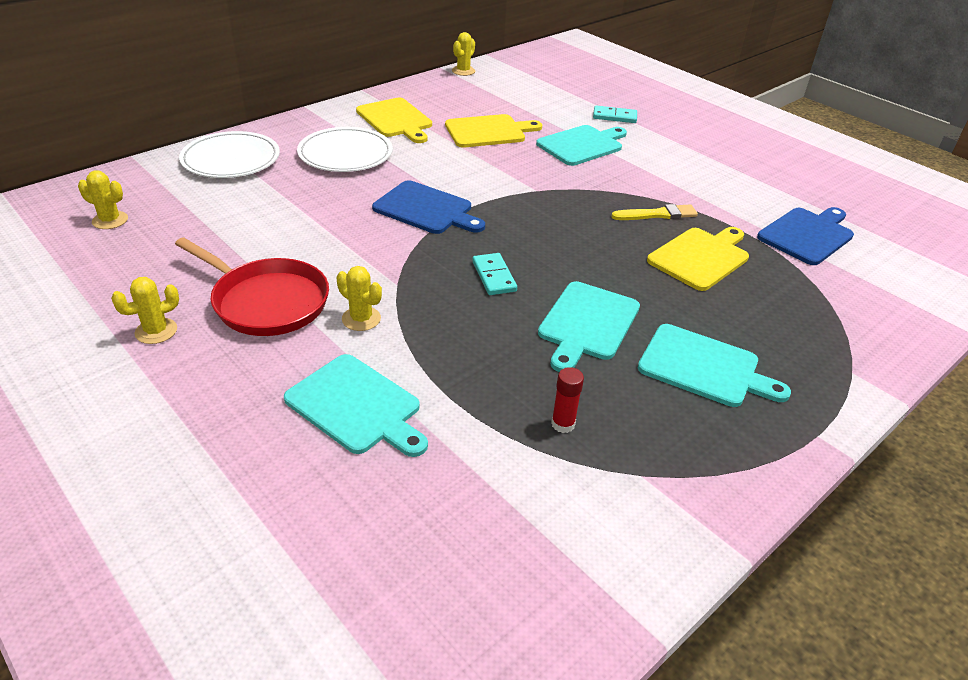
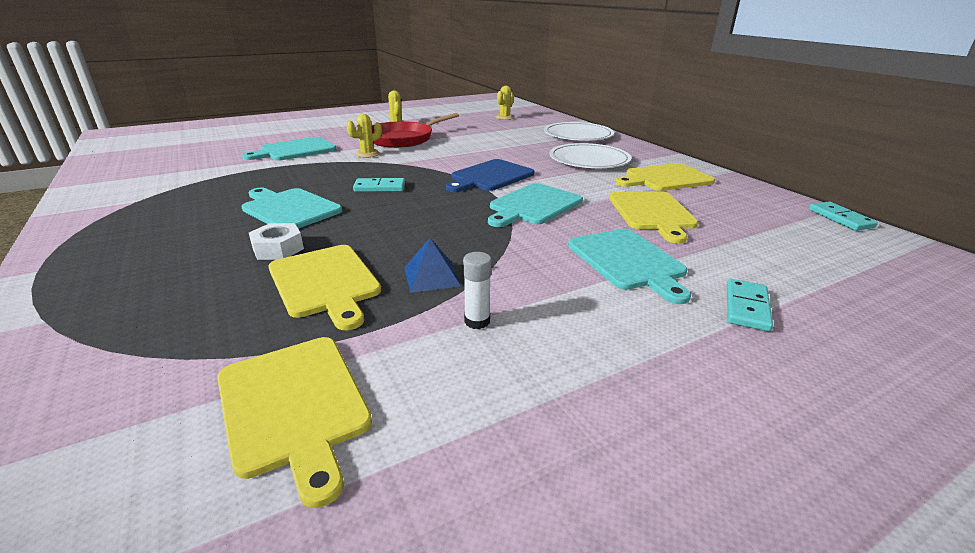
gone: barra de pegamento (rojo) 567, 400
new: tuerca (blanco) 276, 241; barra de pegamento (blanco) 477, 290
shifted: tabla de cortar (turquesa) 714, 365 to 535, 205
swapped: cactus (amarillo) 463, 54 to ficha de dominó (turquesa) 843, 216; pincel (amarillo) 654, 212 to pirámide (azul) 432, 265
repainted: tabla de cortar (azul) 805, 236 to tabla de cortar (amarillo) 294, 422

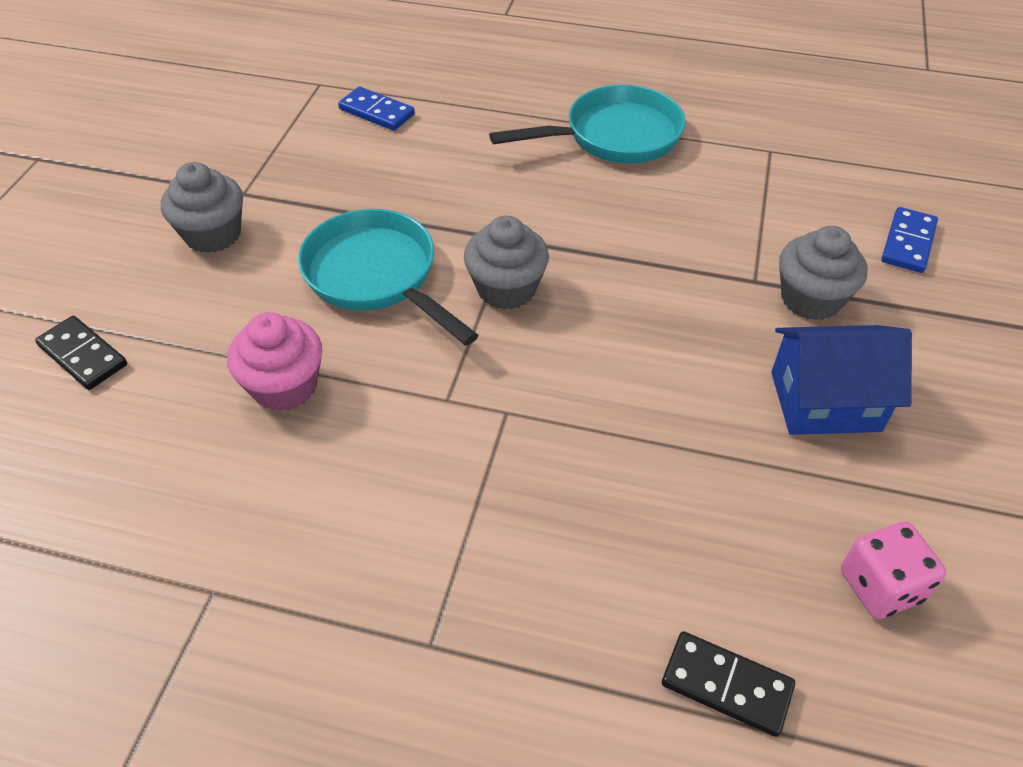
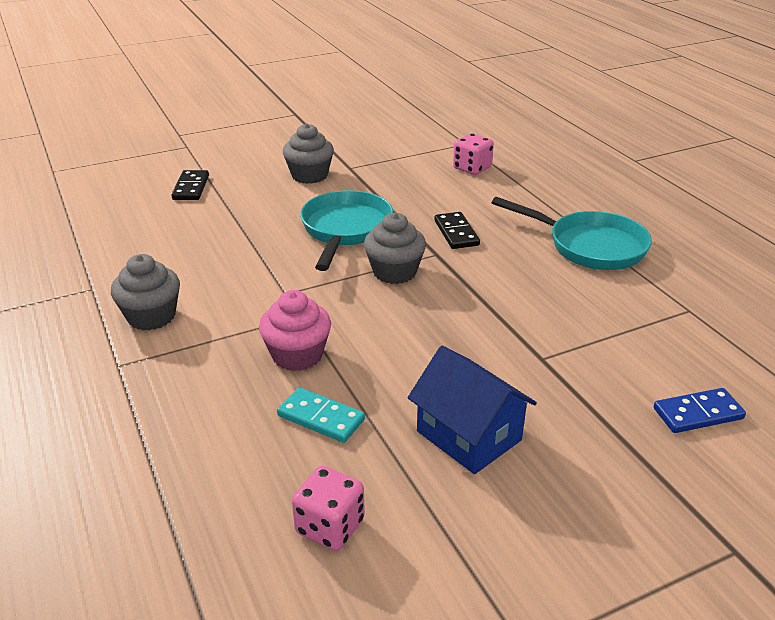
new: ficha de dominó (turquesa) 321, 415
shifted: magdalena (rosa) 274, 361 to 295, 330; ficha de dominó (negro) 728, 684 to 457, 230; magdalena (gris) 823, 273 to 145, 292
swapped: ficha de dominó (azul) 376, 109 to dado (rosa) 473, 154

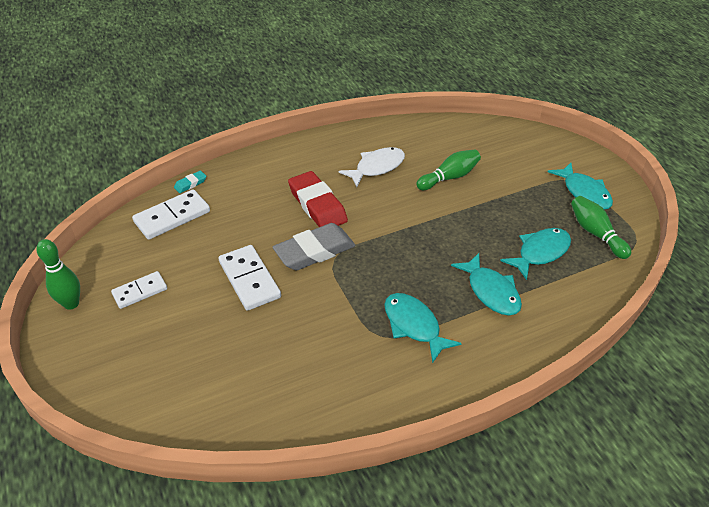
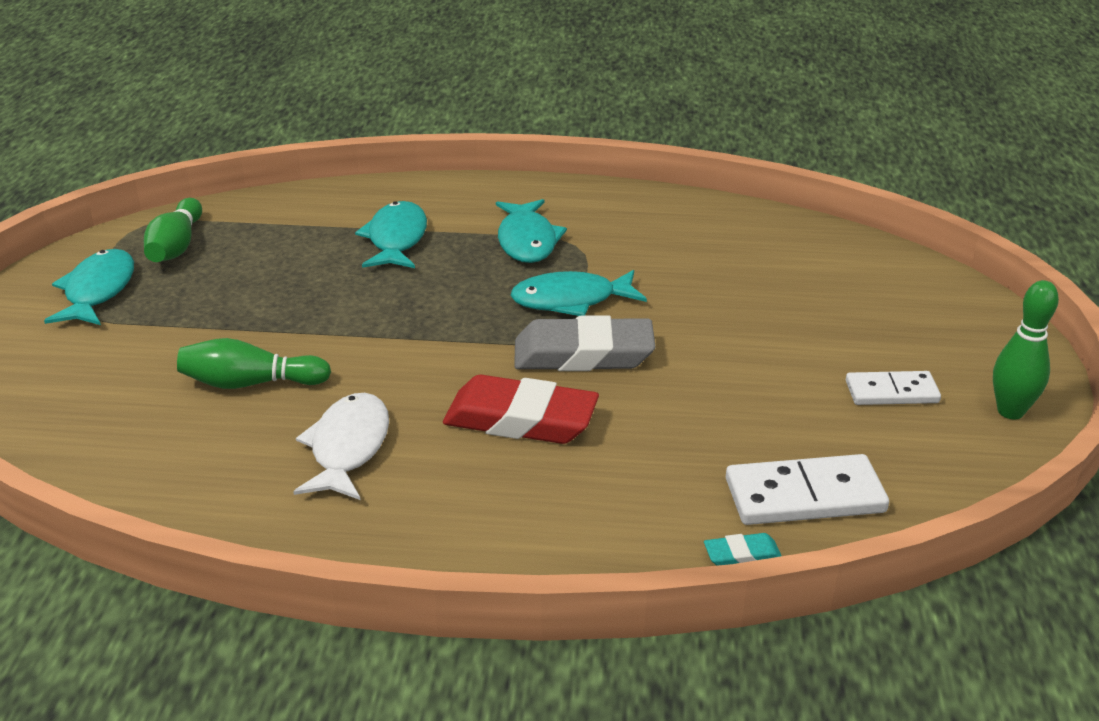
gone: ficha de dominó (blanco) 250, 278
shifted: pez (turquesa) 535, 254 to 578, 293
rotated: goma de borrar (rojo) 318, 199 = 521, 409 75 degrees counterclockwise; pez (blanco) 371, 167 = 341, 446 105 degrees clockwise

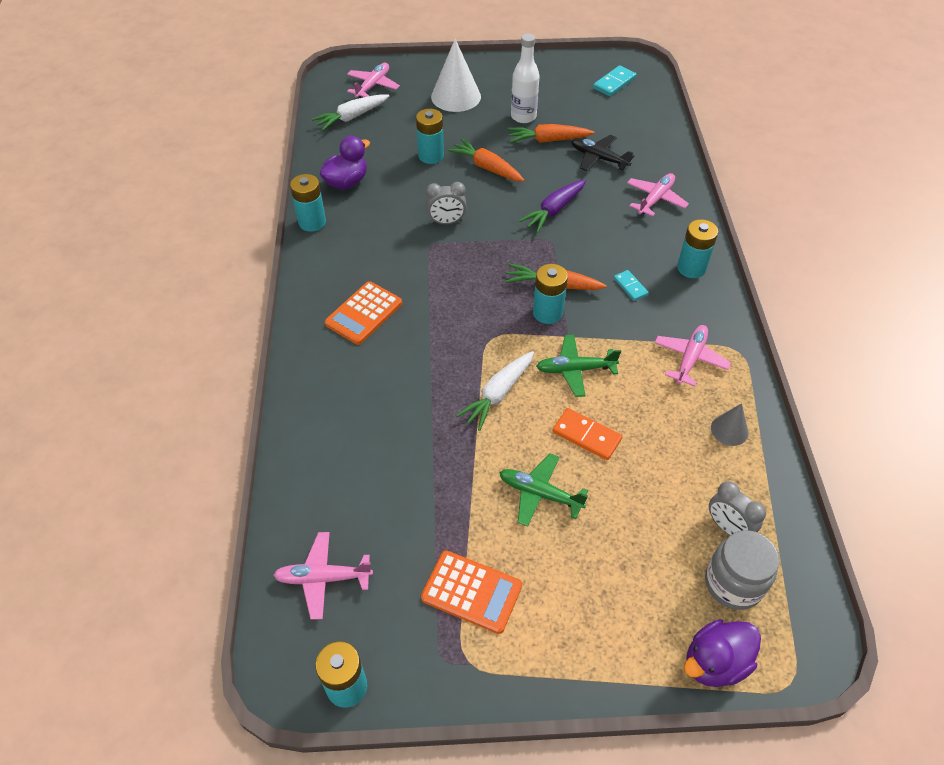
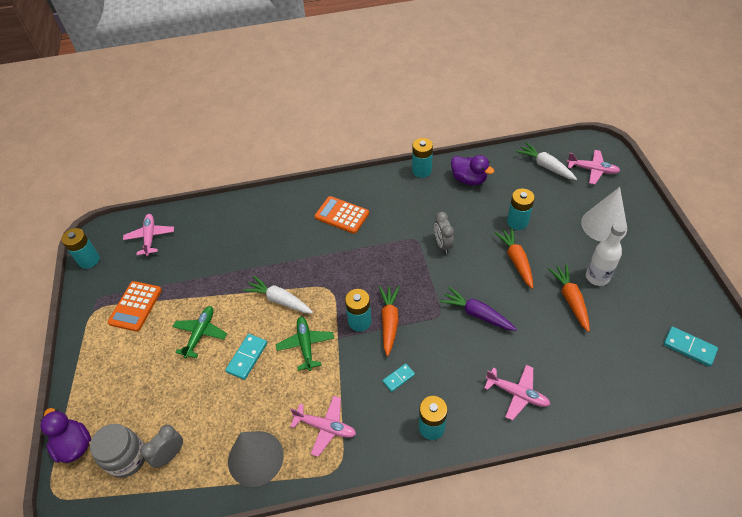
gone: avión (negro) 602, 153
repainted: ficha de dominó (naranja) 587, 434 to ficha de dominó (turquesa) 246, 357
rotated: zanahoria (naranja) 486, 160 = 513, 258 45 degrees counterclockwise
scaled: cono (gris) 729, 424 = 256, 459 x1.89

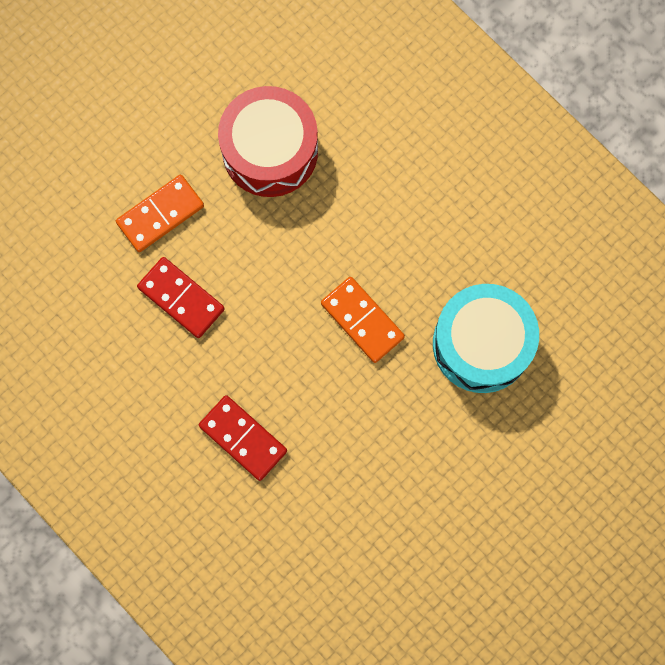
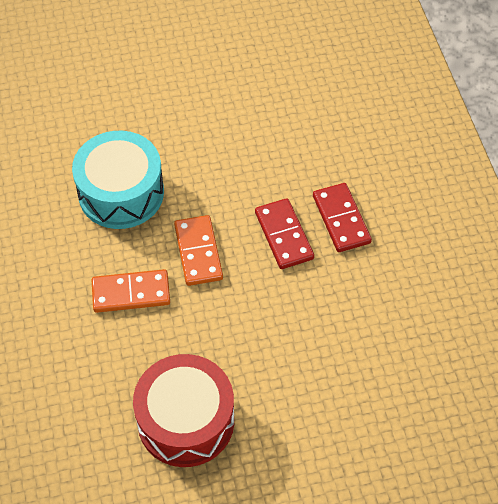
shifted: ficha de dominó (naranja) 160, 213 to 131, 291; ficha de dominó (rojo) 181, 297 to 284, 233

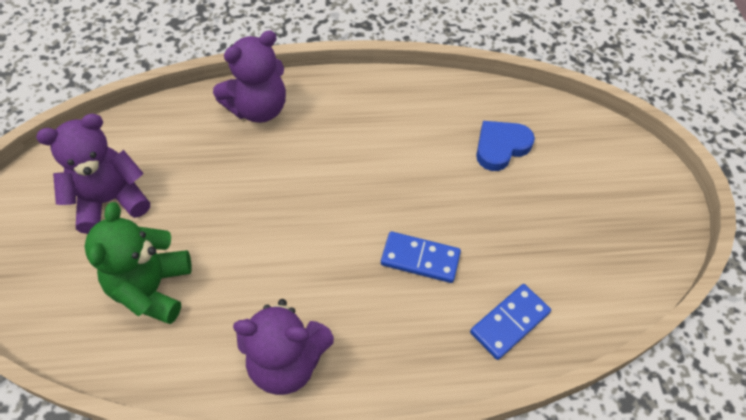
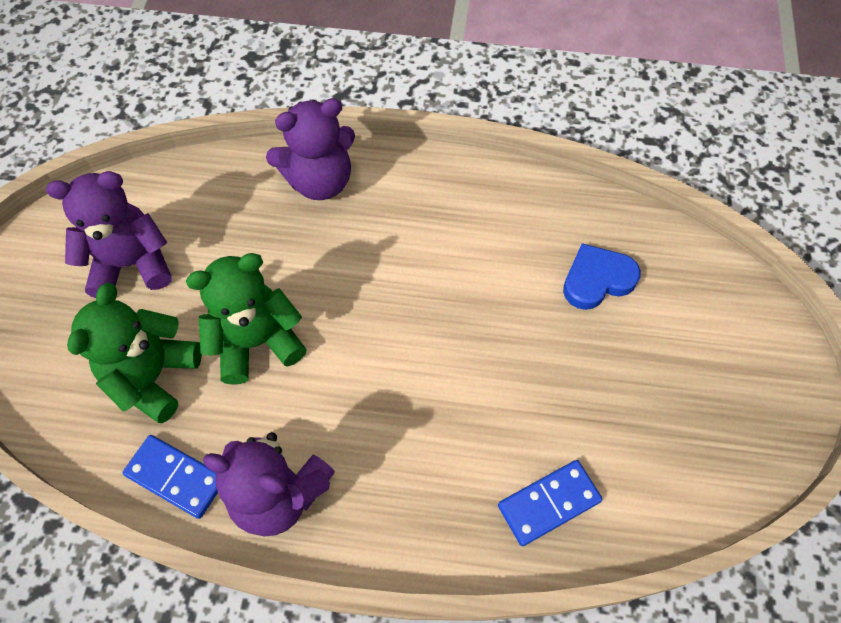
new: osito (verde) 246, 319
shifted: ficha de dominó (azul) 421, 257 to 170, 477

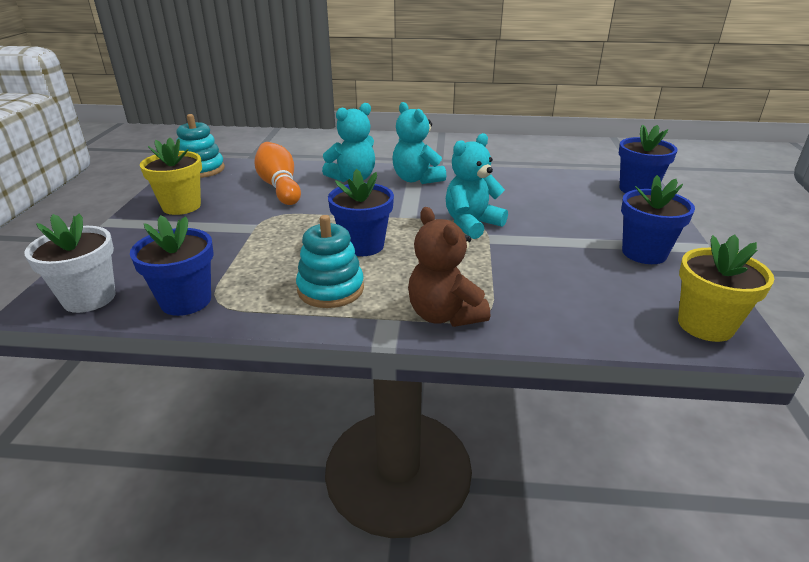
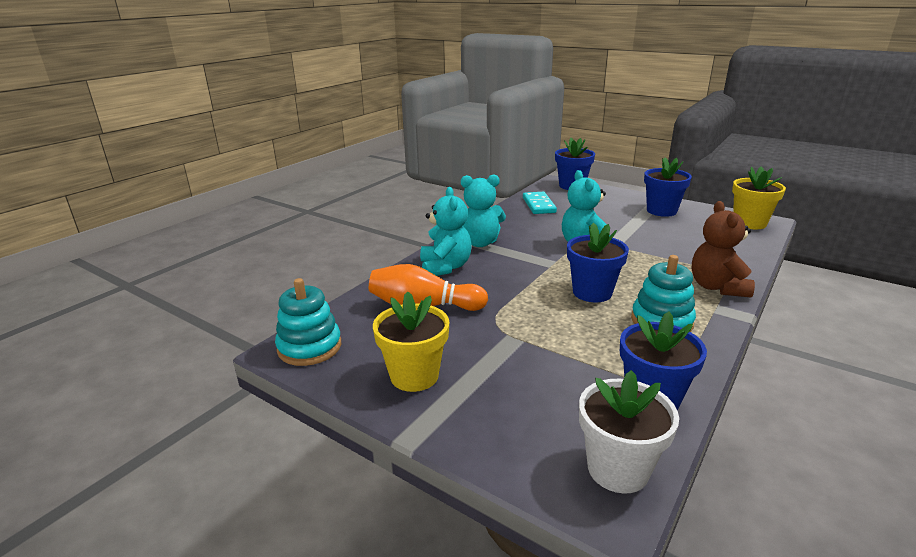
new: ficha de dominó (turquesa) 540, 203
rotated: osito (marrón) 449, 267 = 723, 249 90 degrees clockwise

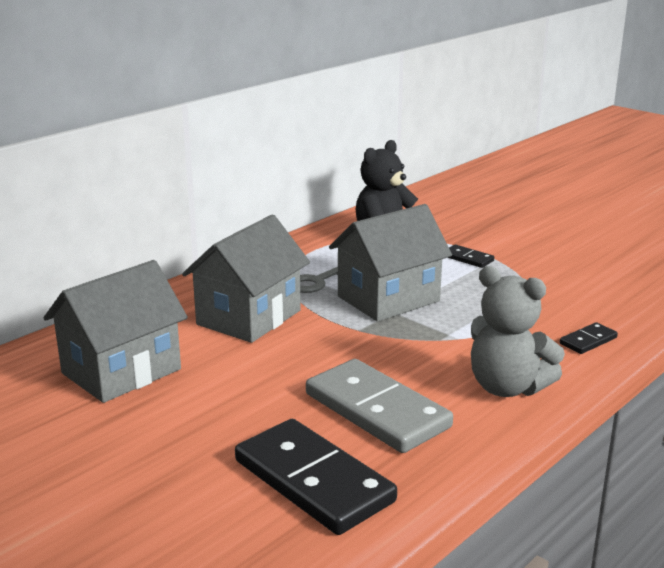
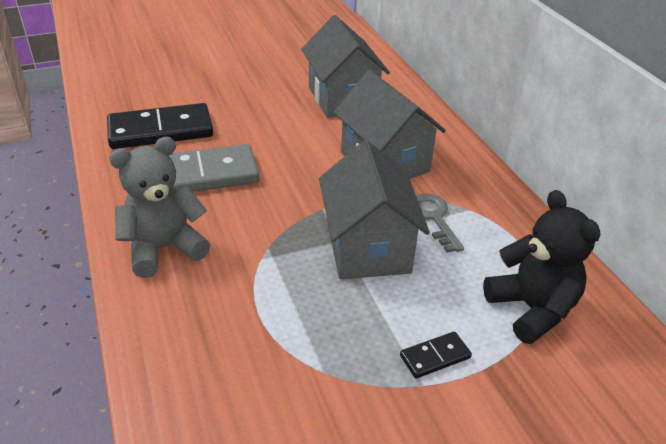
gone: ficha de dominó (negro) 589, 338

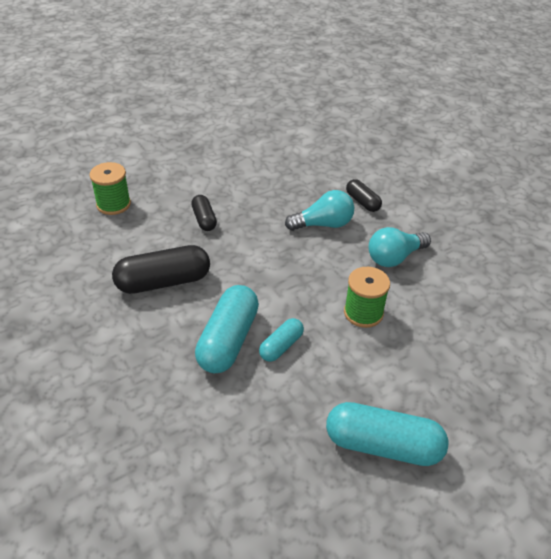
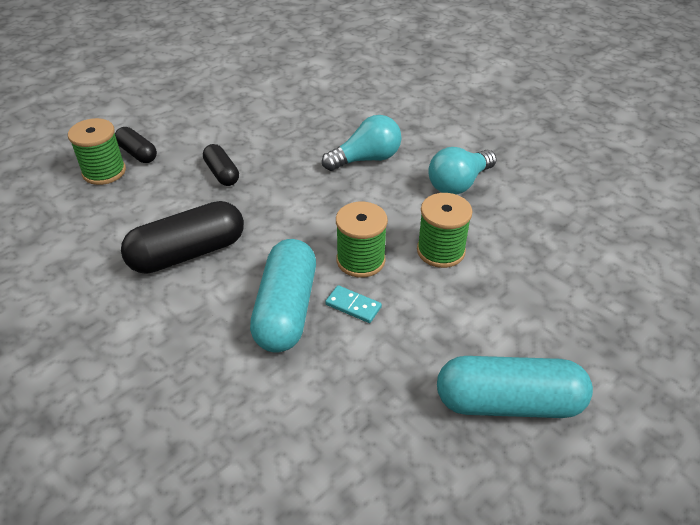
new: carrete (verde) 362, 240
shifted: cápsula (negro) 364, 195 to 136, 145
swapped: cápsula (turquesa) 281, 340 to ficha de dominó (turquesa) 353, 304

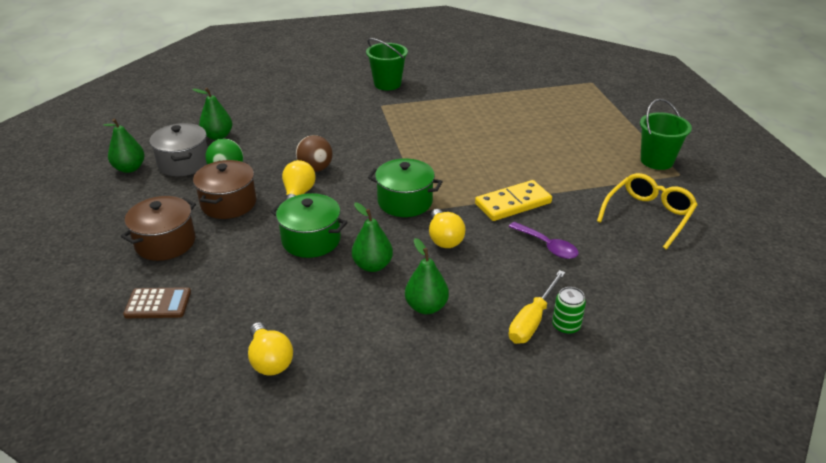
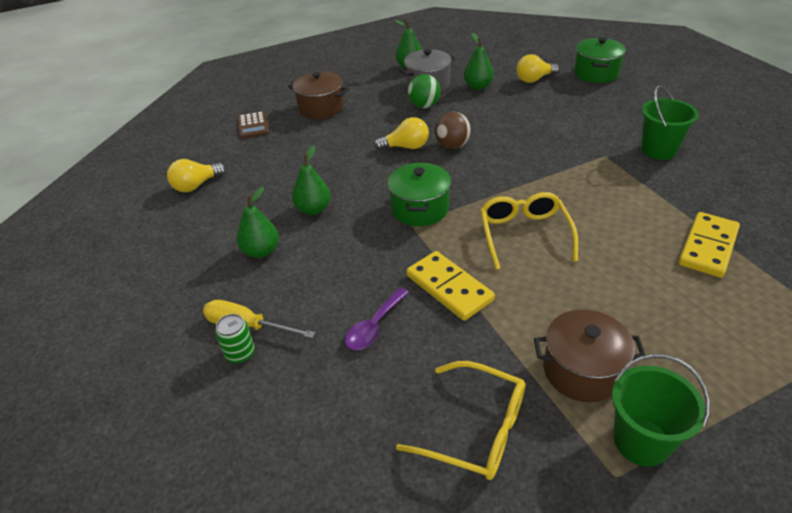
new: gafas (amarillo) 529, 231; ficha de dominó (amarillo) 709, 245
shifted: olla (marrón) 224, 189 to 590, 355; olla (verde) 309, 225 to 600, 60; bombilla (amarillo) 447, 228 to 537, 68

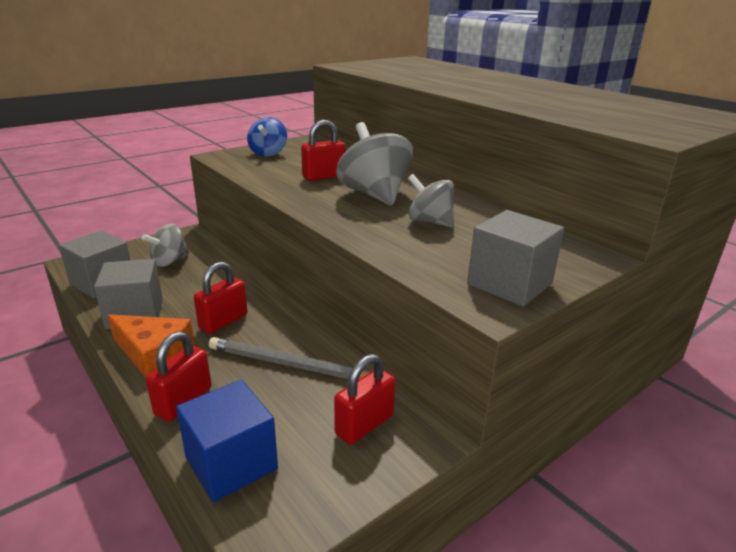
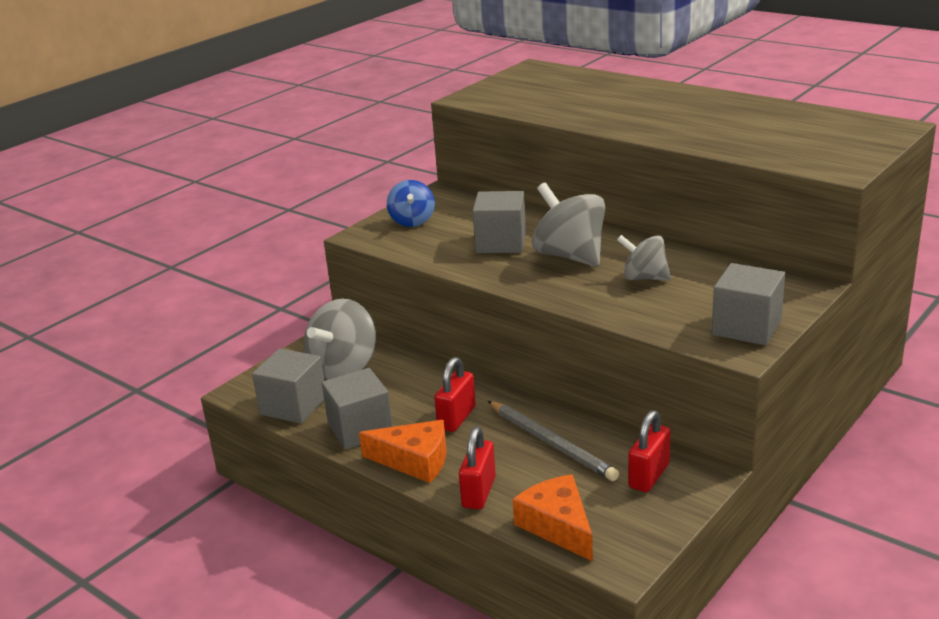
swapped: cubo (azul) 227, 440 to queso (naranja) 553, 517; candado (rojo) 323, 150 to cubo (gris) 499, 222
rotated: lápiz (gris) 289, 358 = 553, 441 135 degrees counterclockwise
scaled: peonza (gris) 165, 245 = 340, 339 x1.61

